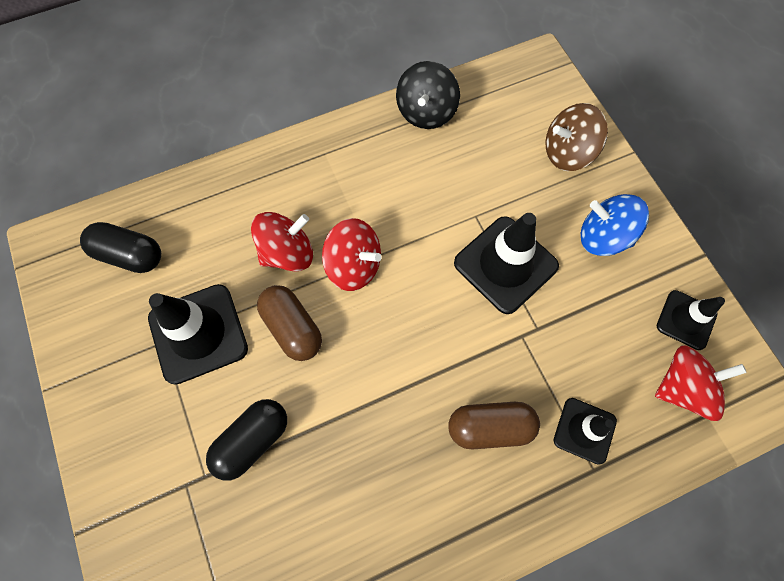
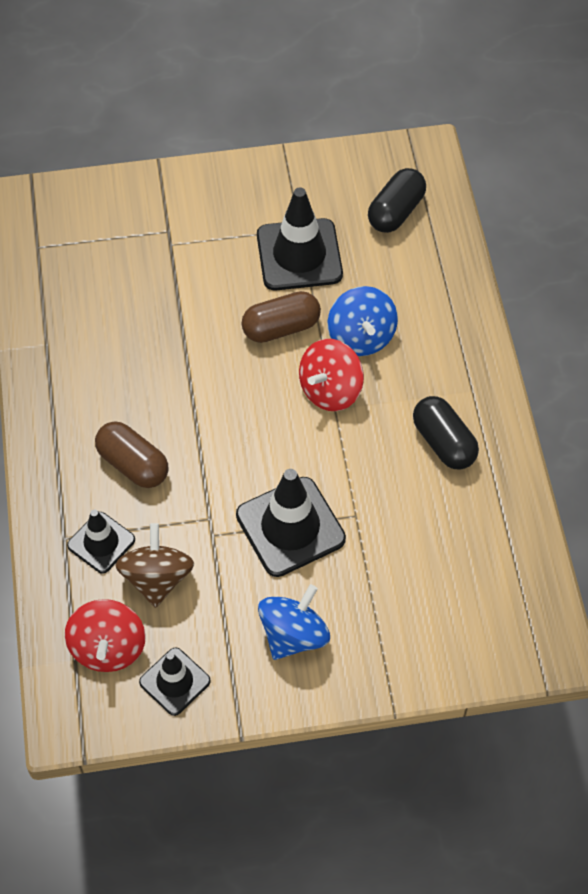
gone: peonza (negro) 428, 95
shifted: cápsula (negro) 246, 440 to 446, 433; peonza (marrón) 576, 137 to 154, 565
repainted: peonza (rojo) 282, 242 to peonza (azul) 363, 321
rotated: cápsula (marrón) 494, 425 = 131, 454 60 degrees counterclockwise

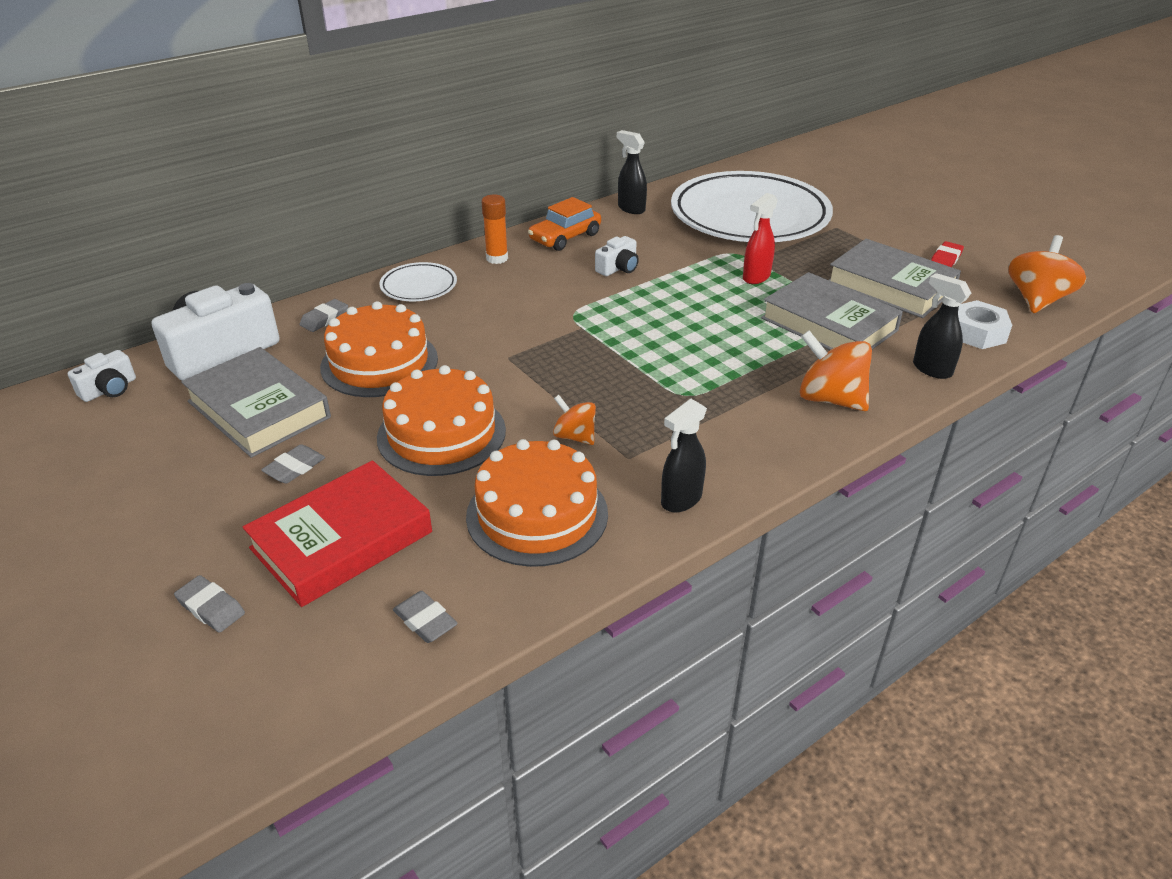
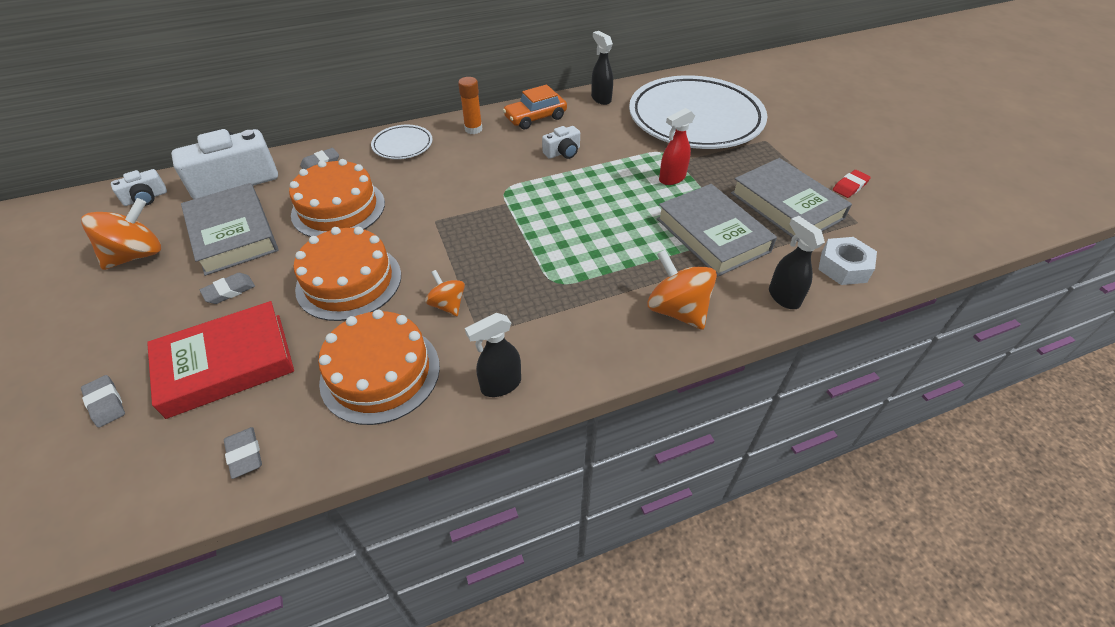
shifted: peonza (naranja) 1047, 274 to 121, 234

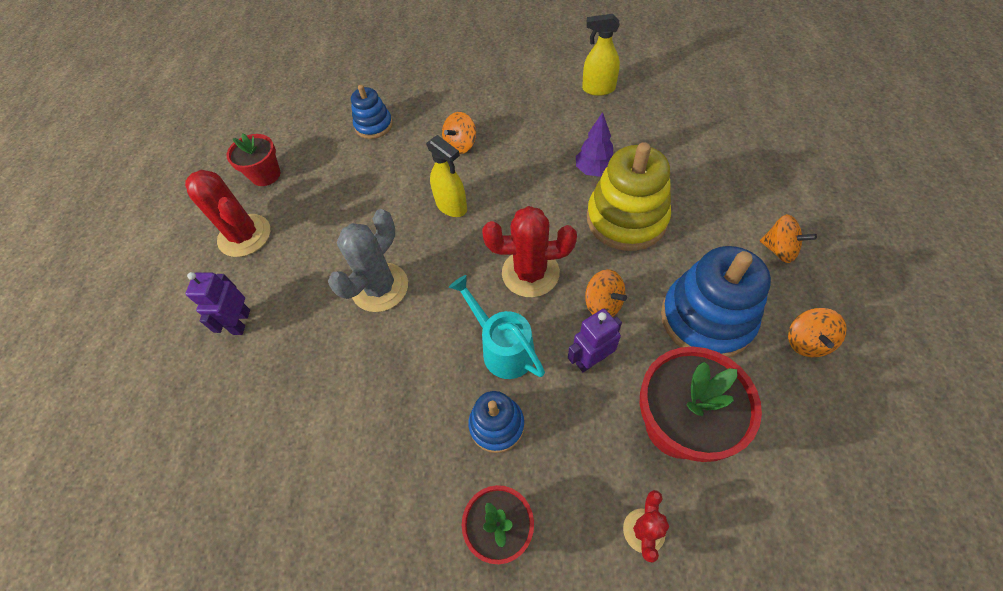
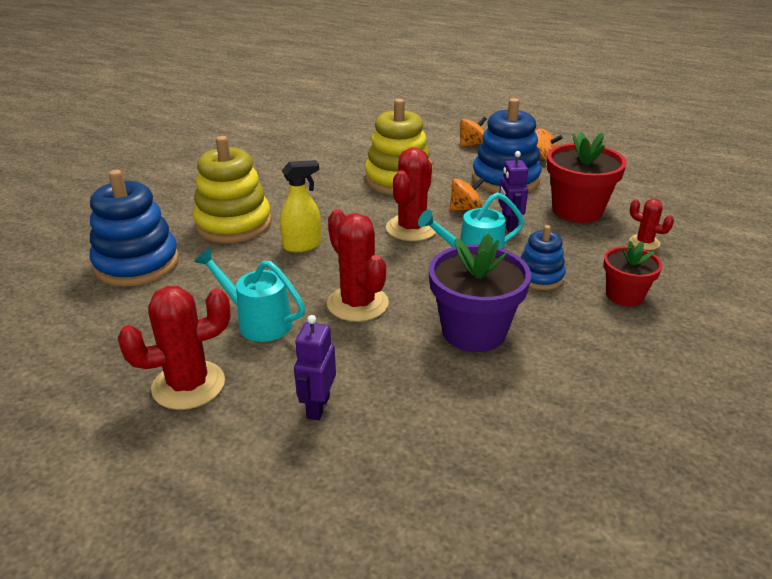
gone: maceta (rojo) 253, 160; árbol (morado) 594, 144; pulverizador (amarillo) 601, 55
new: regadera (turquesa) 249, 295; maceta (morado) 480, 293
swapped: peonza (naranja) 459, 133 to juguete apilable (amarillo) 232, 189
repainted: cactus (gris) 368, 260 to cactus (rojo) 358, 266
rotated: robot (morado) 218, 303 = 315, 368 75 degrees clockwise
scaled: juguete apilable (azul) 372, 112 = 134, 228 x1.78

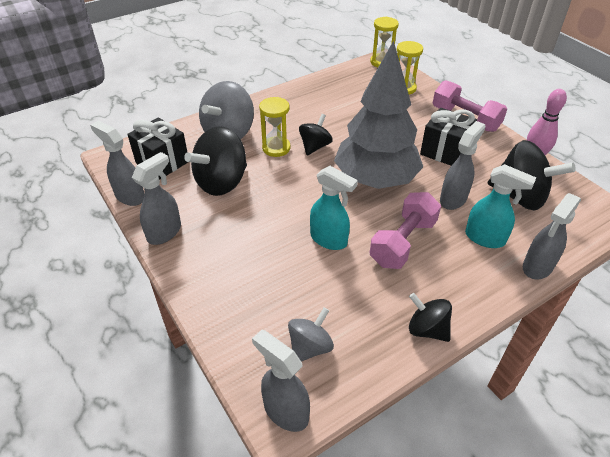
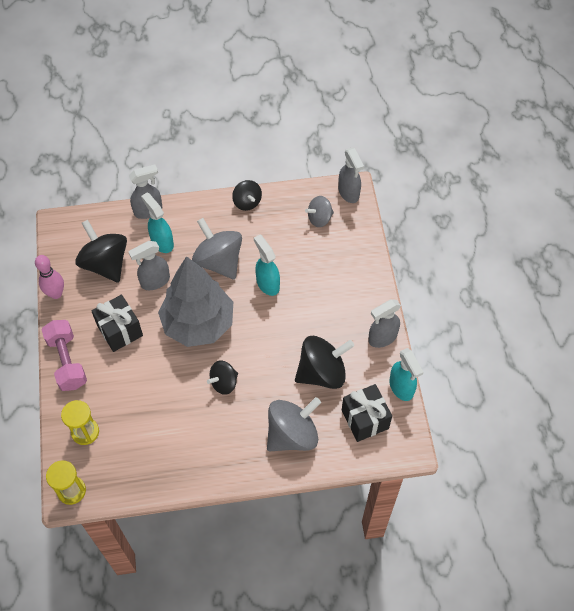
gone: reloj de arena (amarillo) 275, 127
swapped: mancuerna (rosa) 405, 230 to peonza (gris) 217, 249
repainted: pulverizador (gris) 117, 163 to pulverizador (turquesa) 406, 374

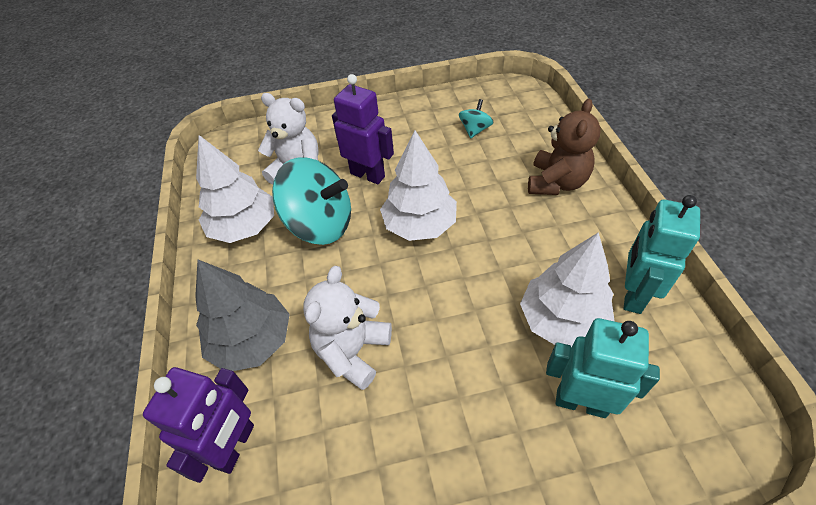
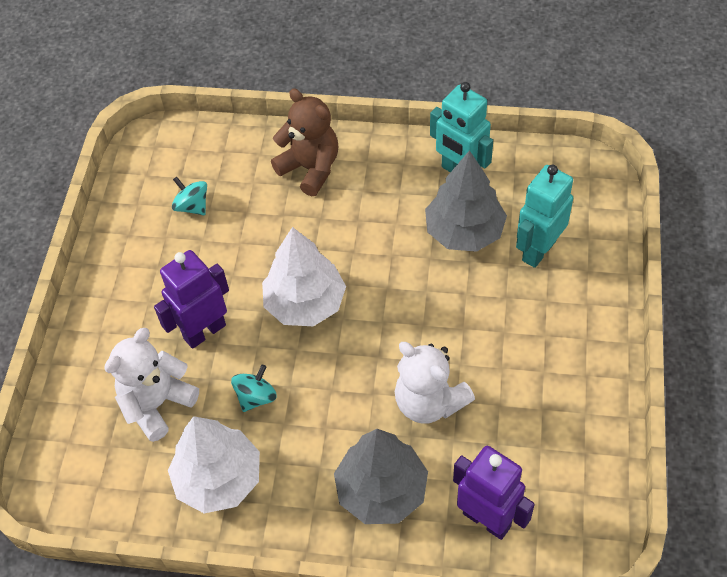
repainted: árbol (blanco) 567, 289 to árbol (gris) 466, 201
scaled: peonza (turquesa) 311, 201 = 254, 388 x0.47

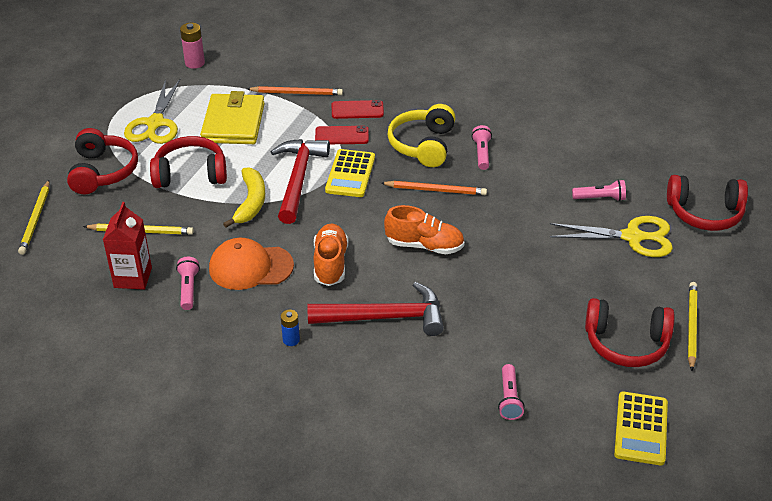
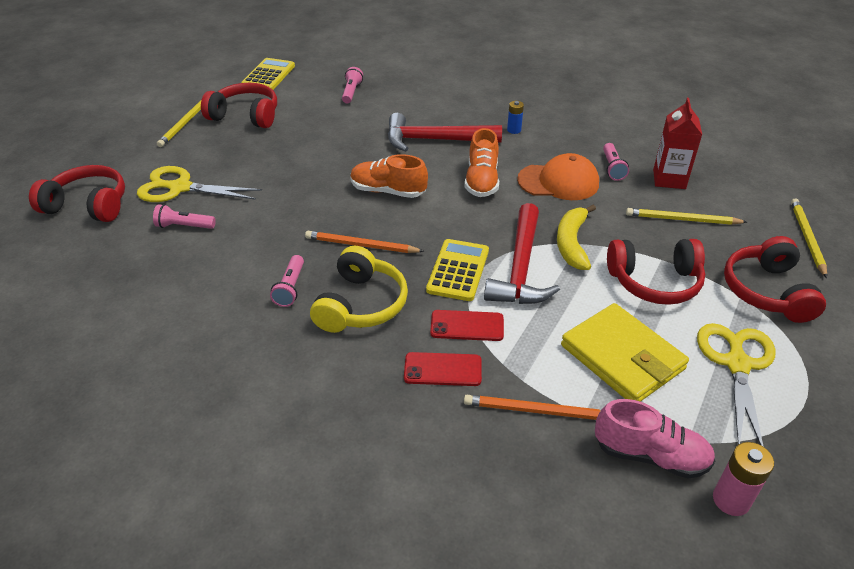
new: zapato (rosa) 655, 439
rotated: cartera (amarillo) 232, 117 = 625, 352 45 degrees counterclockwise

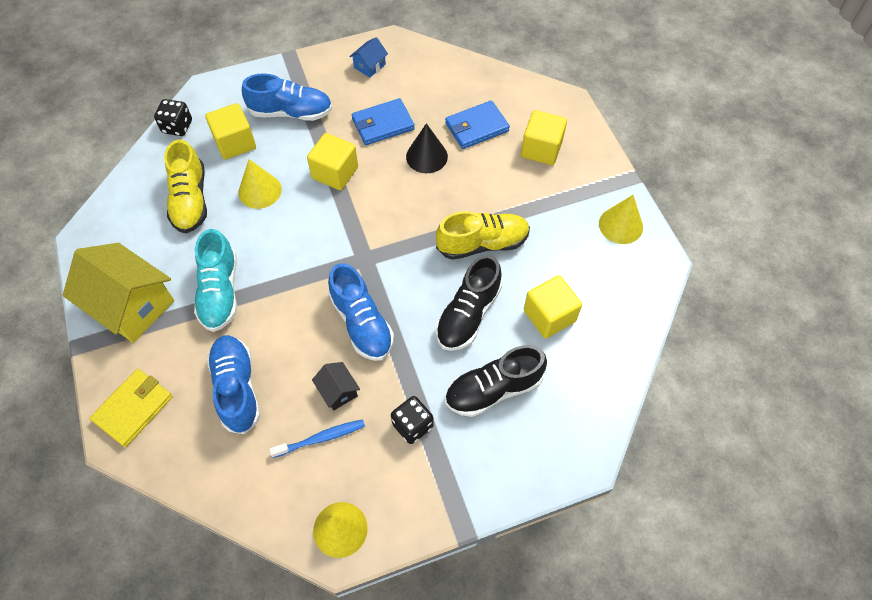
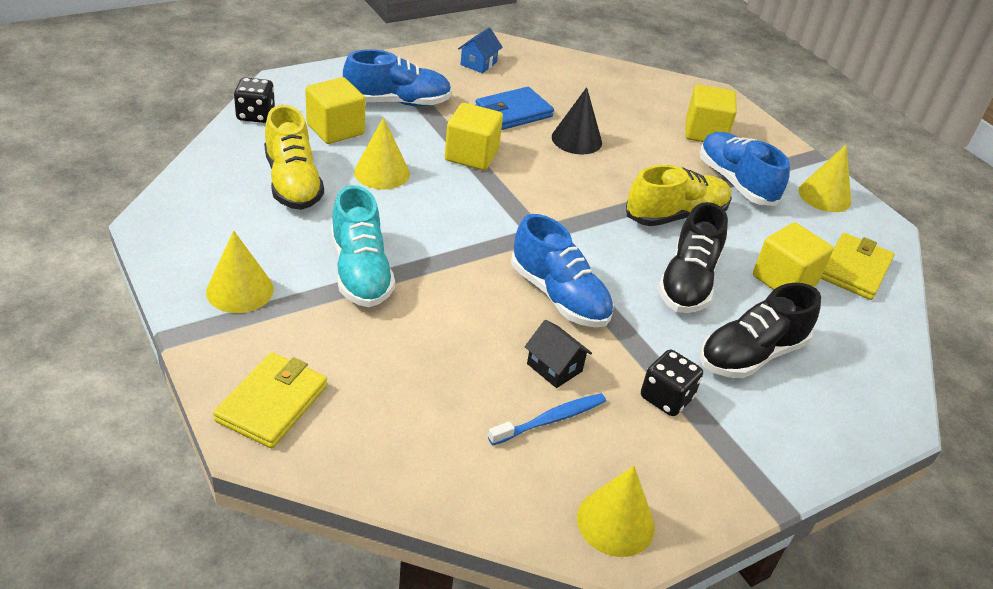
gone: cartera (azul) 477, 124
new: cartera (amarillo) 858, 266
shifted: zapato (azul) 233, 384 to 745, 169
swapped: casa (amarillo) 118, 293 to cono (amarillo) 240, 272

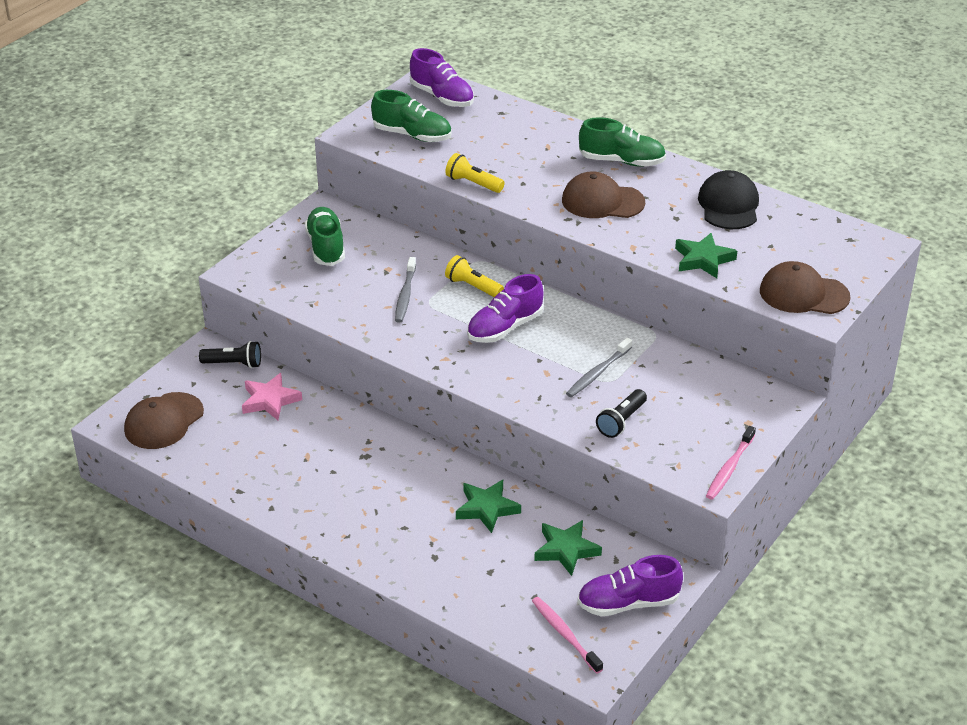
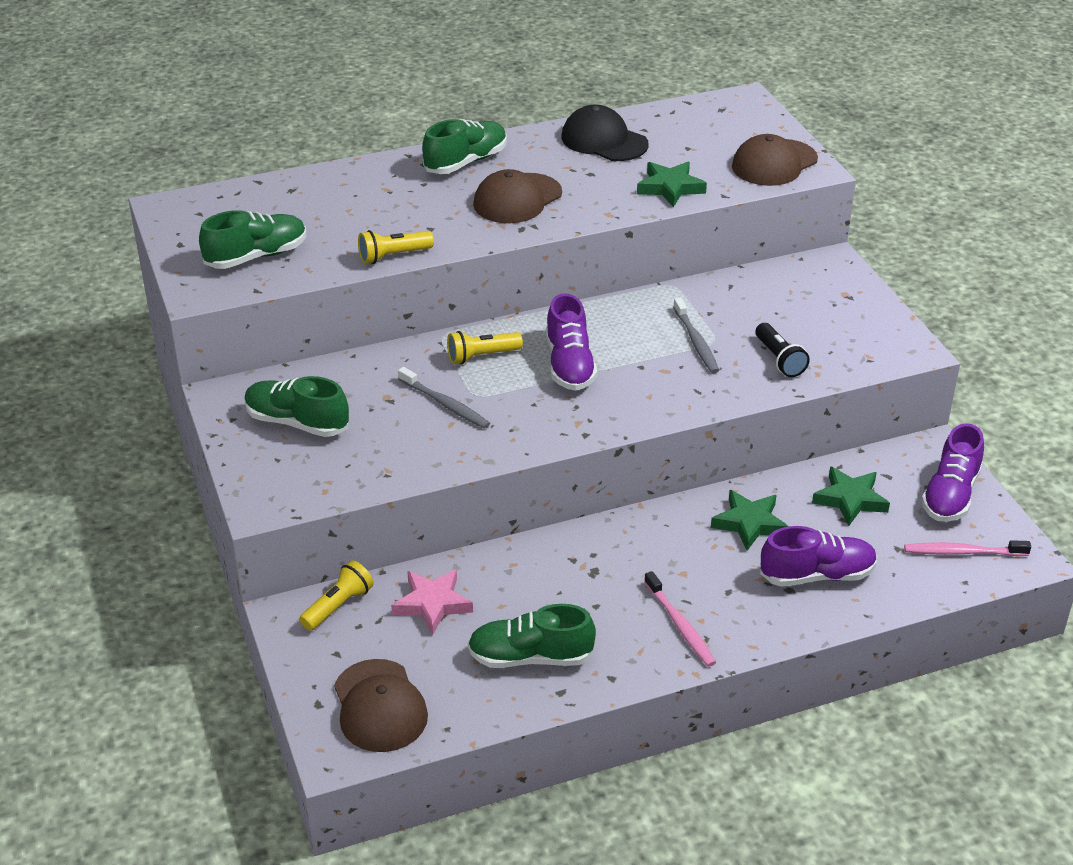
new: zapato (verde) 532, 636
shifted: zapato (morado) 442, 77 to 818, 556; cepillo de dientes (rosa) 731, 463 to 680, 619
repainted: lámpara de mano (negro) 230, 354 to lámpara de mano (amarillo) 336, 596

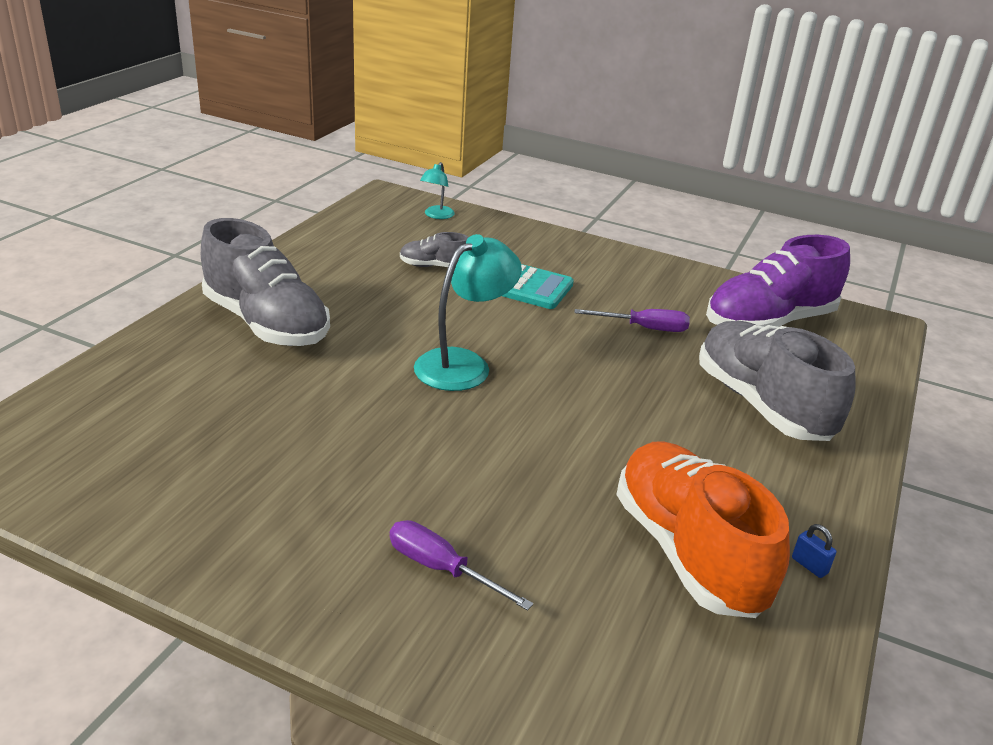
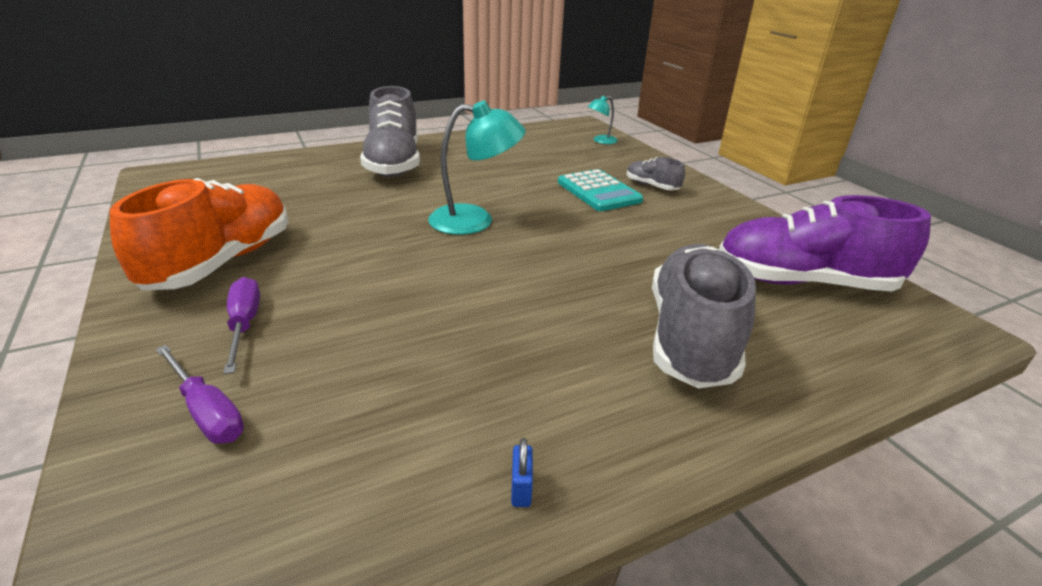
shifted: zapato (gris) 434, 249 to 656, 173; destornillador (morado) 632, 320 to 200, 394; zapato (naranja) 703, 529 to 199, 234

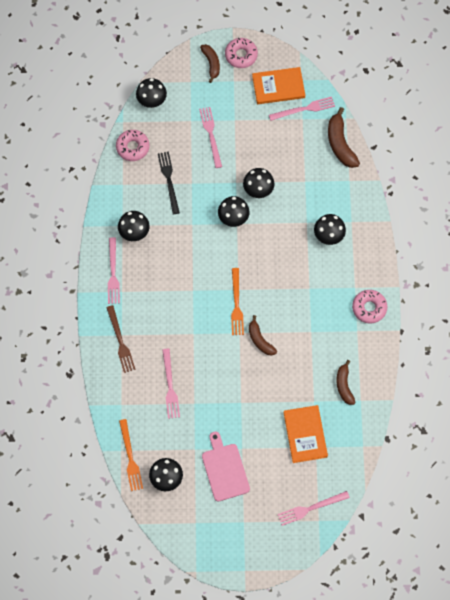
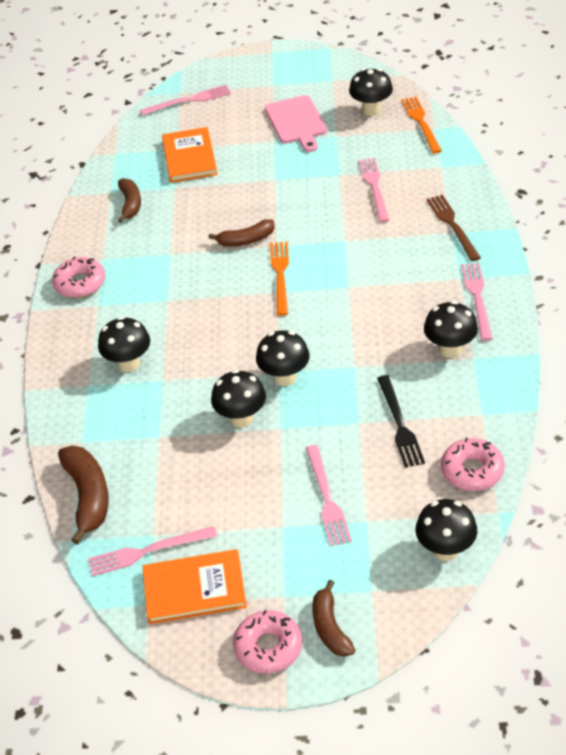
rotated: plátano (marrón) 263, 335 = 241, 233 105 degrees clockwise

